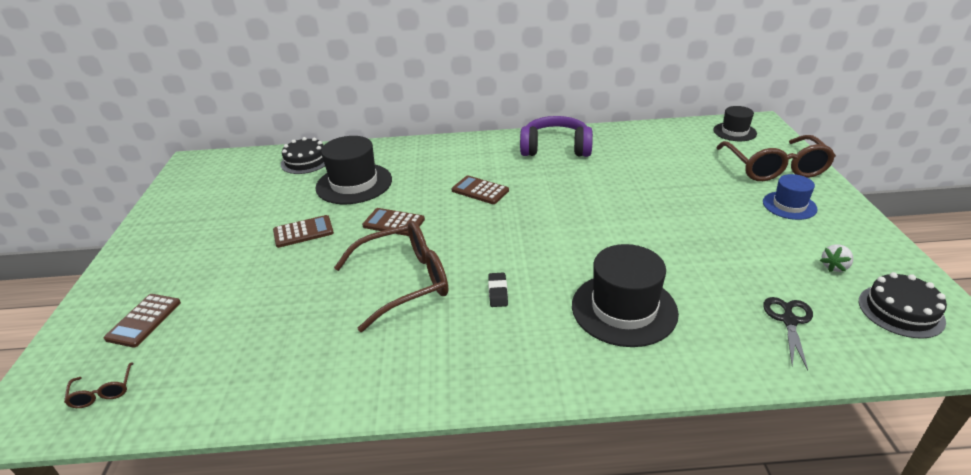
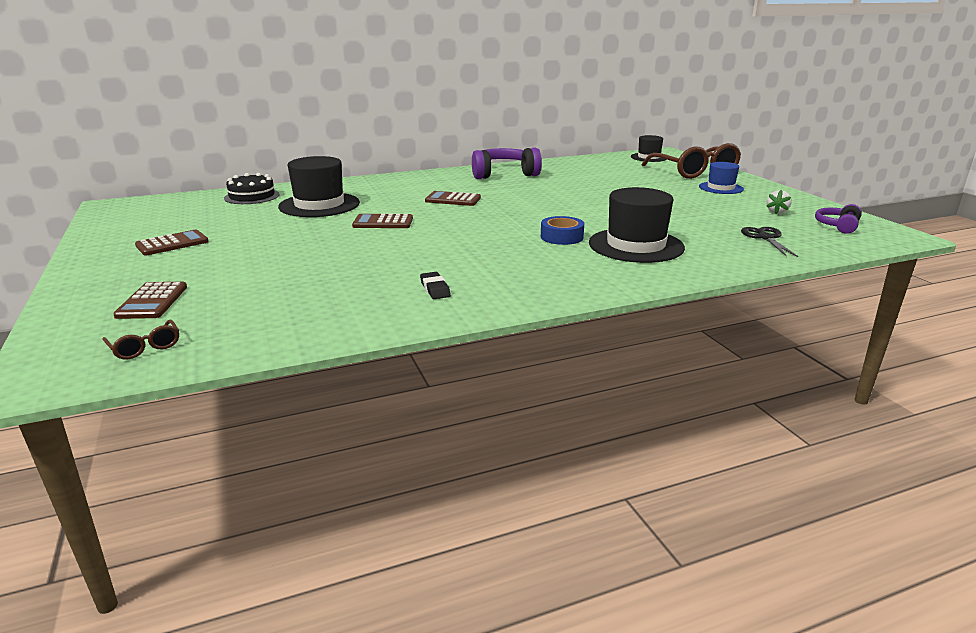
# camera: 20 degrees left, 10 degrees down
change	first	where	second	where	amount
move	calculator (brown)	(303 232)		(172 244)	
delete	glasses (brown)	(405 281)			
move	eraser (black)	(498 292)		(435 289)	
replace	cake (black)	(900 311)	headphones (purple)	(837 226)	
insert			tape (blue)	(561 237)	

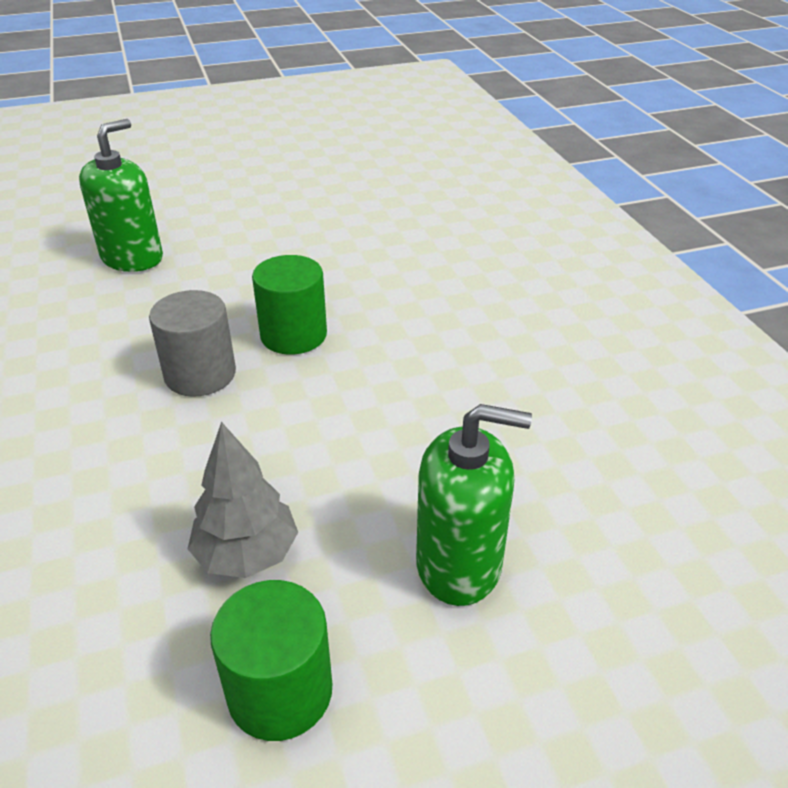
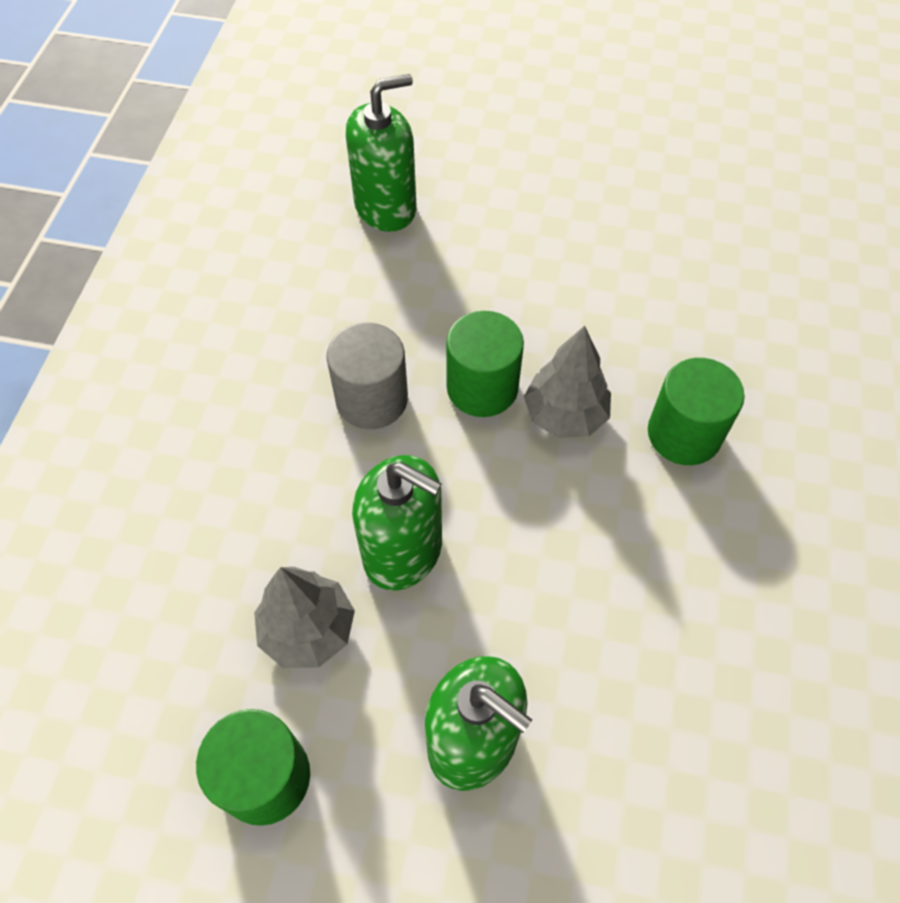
# camera: 30 degrees right, 20 degrees up
change	first	where	second	where	amount
insert			tree (grey)	(565 415)	
insert			cylinder (green)	(684 434)	
insert			soap dispenser (green)	(403 551)	

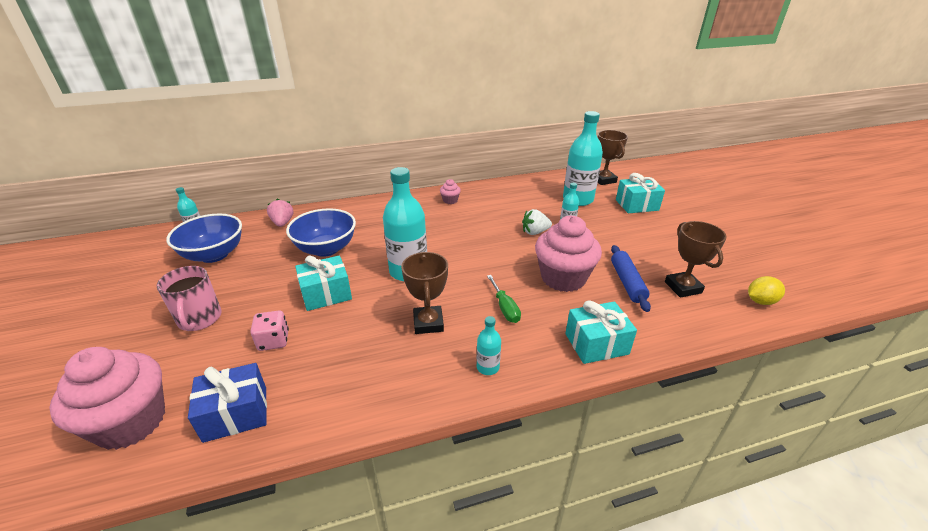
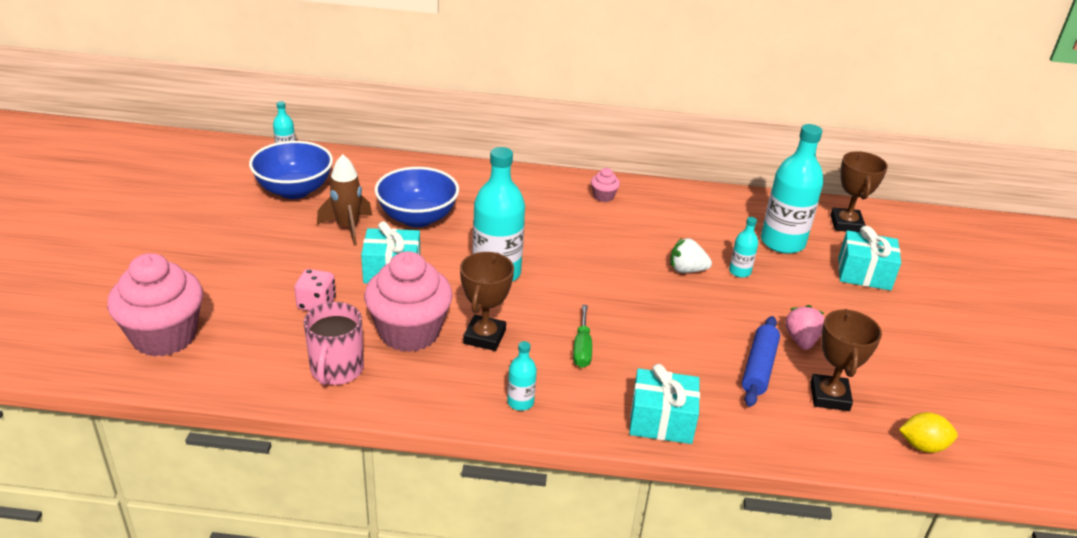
# camera: 20 degrees right, 0 degrees up
change	first	where	second	where	amount
move	strawberry (pink)	(282 223)		(801 340)	
move	cupcake (pink)	(563 278)		(409 332)	
move	mug (pink)	(199 319)		(336 370)	
delete	gift (blue)	(236 413)			
insert			rocket (brown)	(348 227)	

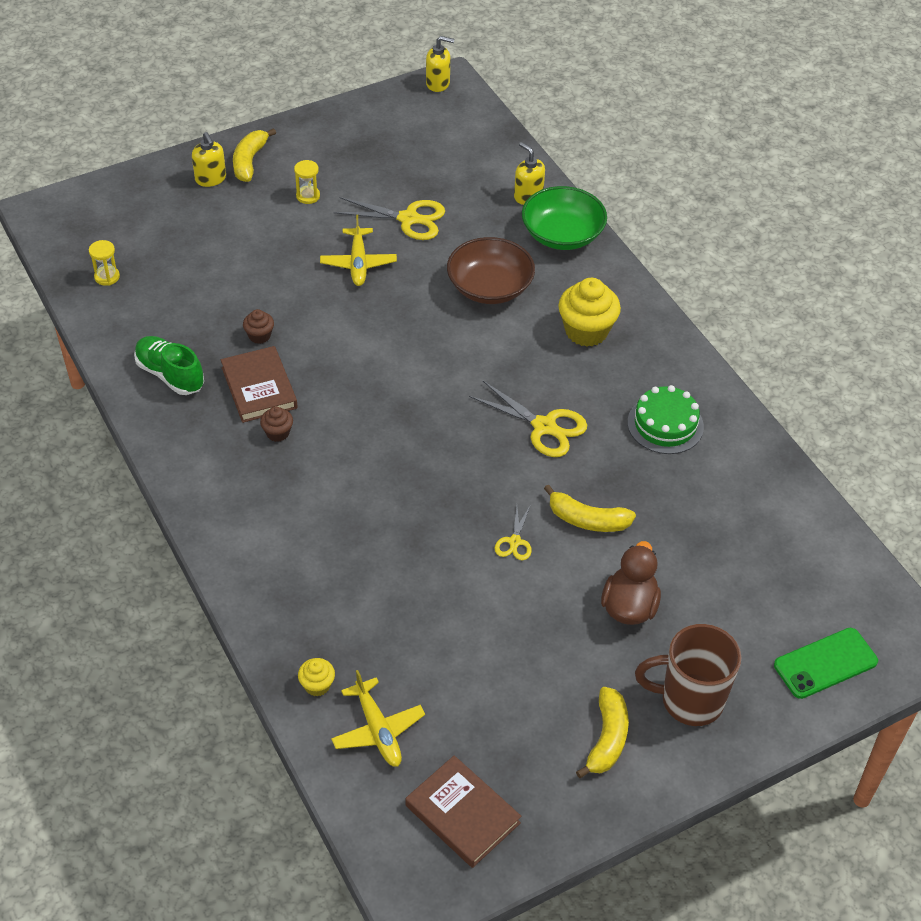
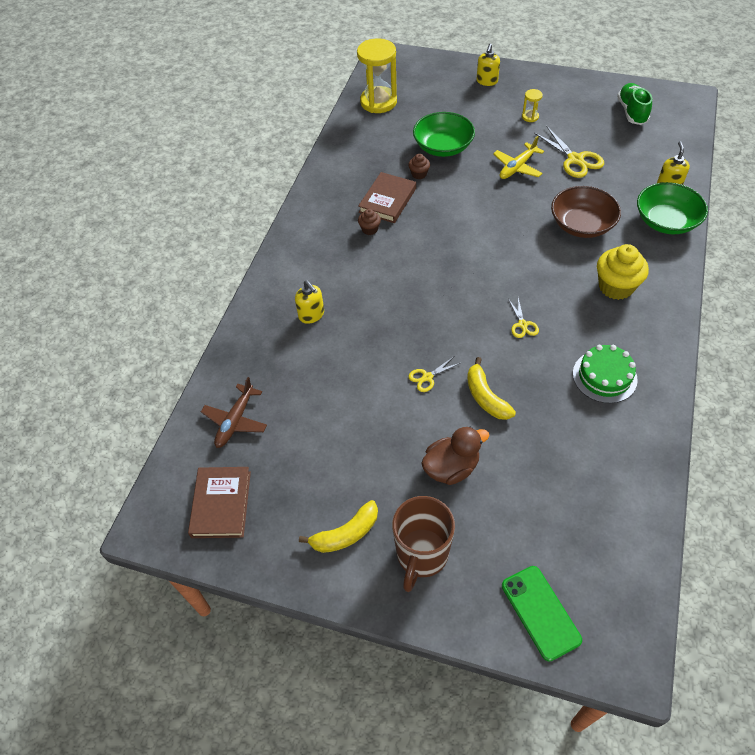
# camera: 50 degrees right, 5 degrees up
change	first	where	second	where	amount
move	soap dispenser (yellow)	(438 83)		(311 315)	
delete	banana (yellow)	(249 161)			
resize	hourglass (yellow)	(107 277)		(378 102)	x2.25
move	shoe (green)	(170 375)		(632 112)	
resize	scissors (yellow)	(544 427)		(522 325)	x0.55
rotate	mug (brown)	(689 700)		(421 555)	120 degrees counterclockwise
rotate	phone (green)	(825 663)		(540 612)	45 degrees clockwise
delete	cupcake (yellow)	(317 685)			
recolor	plane (yellow)	(378 730)	plane (brown)	(235 421)	
insert			bowl (green)	(443 147)	

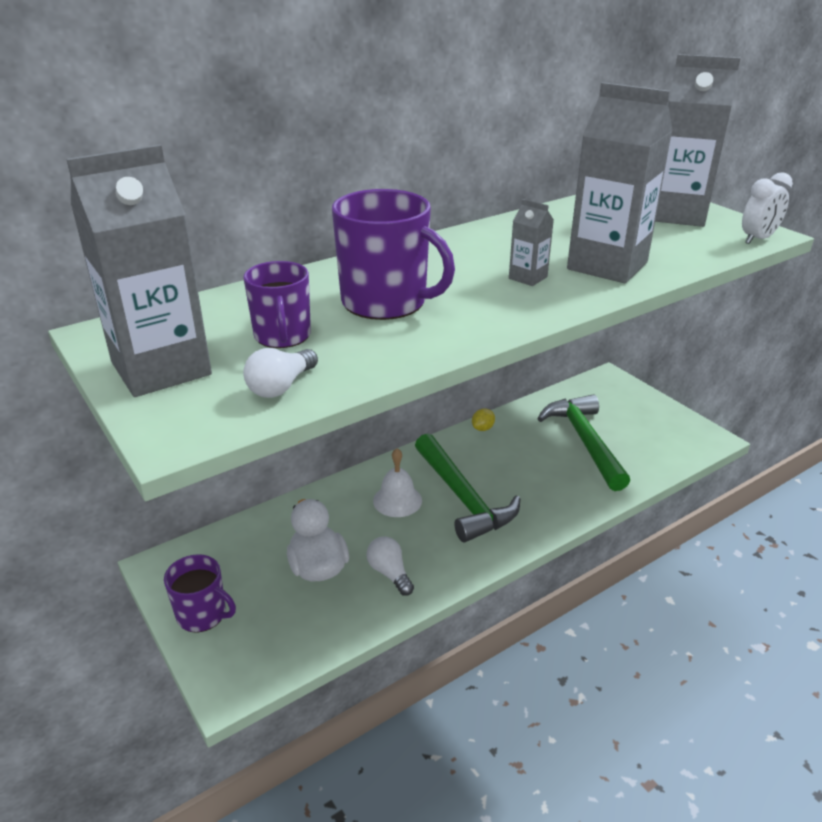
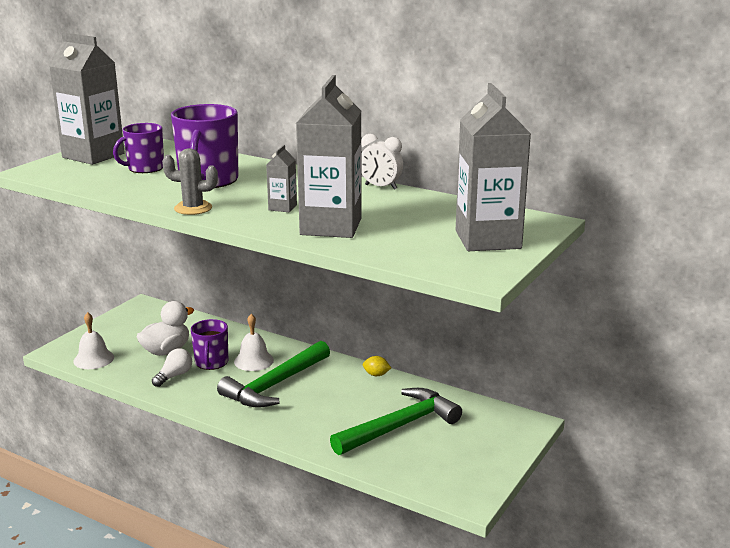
# camera: 65 degrees right, 10 degrees down
change	first	where	second	where	amount
move	clock (white)	(758 239)		(380 187)	
delete	light bulb (white)	(281 386)			
move	mug (purple)	(202 614)		(211 362)	
insert			cactus (grey)	(193 208)	
insert			bell (white)	(93 359)	

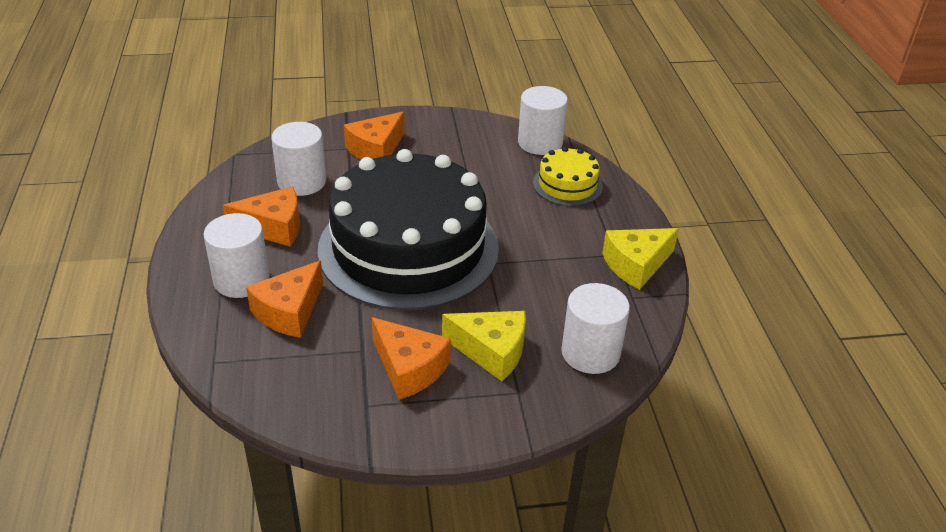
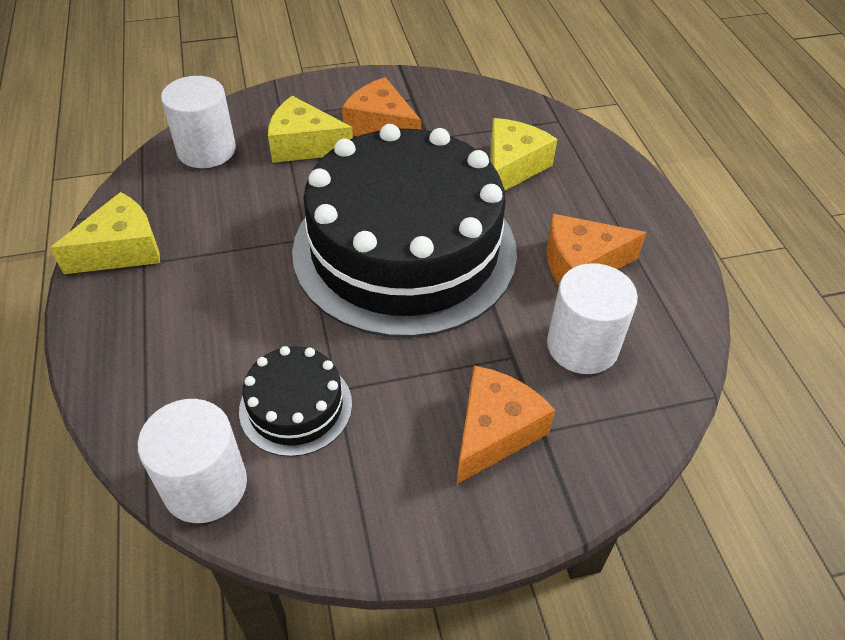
# camera: 175 degrees right, 10 degrees up
change	first	where	second	where	amount
delete	cake (yellow)	(567 185)			
delete	cylinder (white)	(241 280)			
recolor	cheese (orange)	(289 311)	cheese (yellow)	(512 167)	
insert			cake (black)	(296 406)	

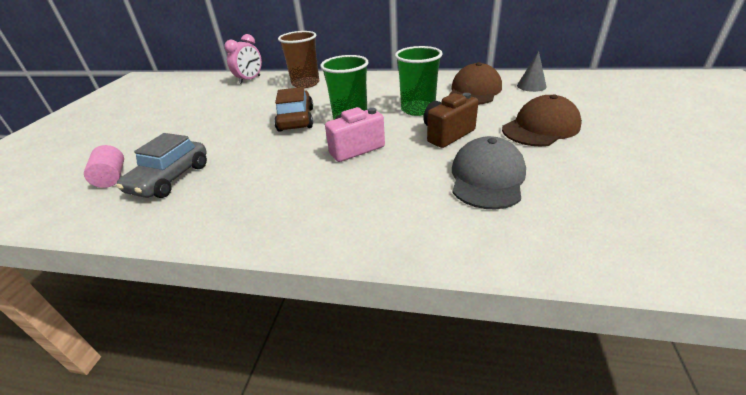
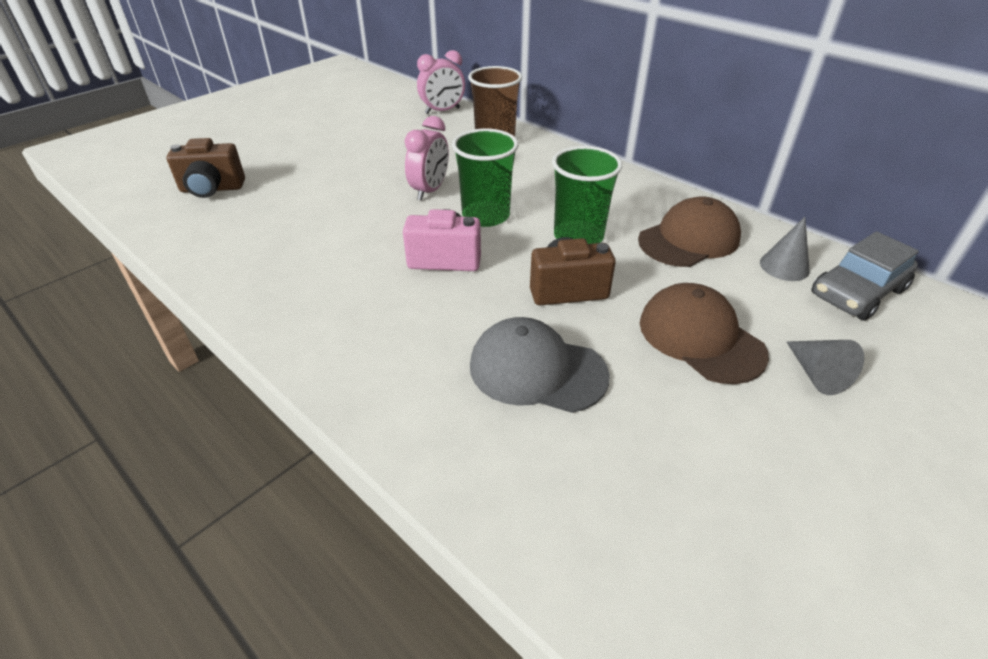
# camera: 30 degrees right, 5 degrees up
change	first	where	second	where	amount
replace	car (brown)	(296 119)	clock (pink)	(430 190)	
rotate	cap (brown)	(540 127)		(700 337)	120 degrees counterclockwise
move	car (grey)	(170 178)		(857 292)	
rotate	cap (grey)	(487 178)		(537 370)	120 degrees counterclockwise
replace	cylinder (pink)	(112 177)	camera (brown)	(212 189)	
insert			cone (grey)	(817 374)	

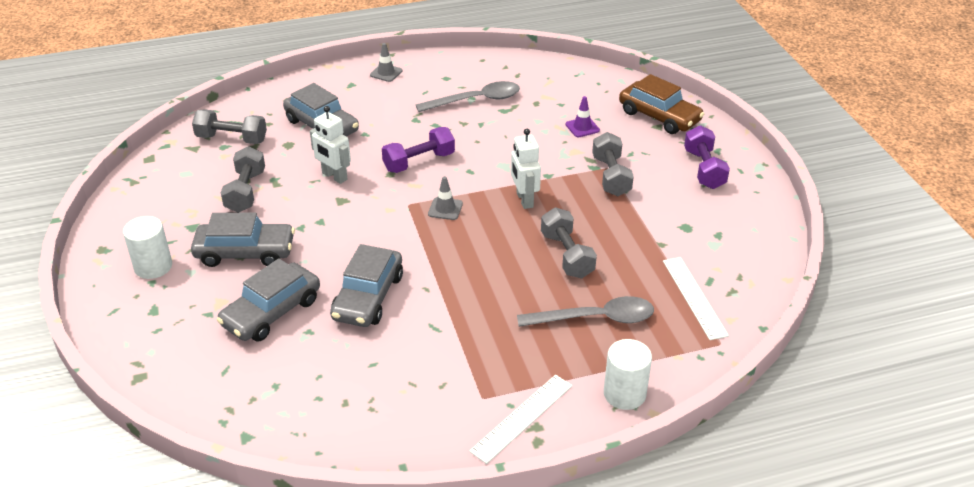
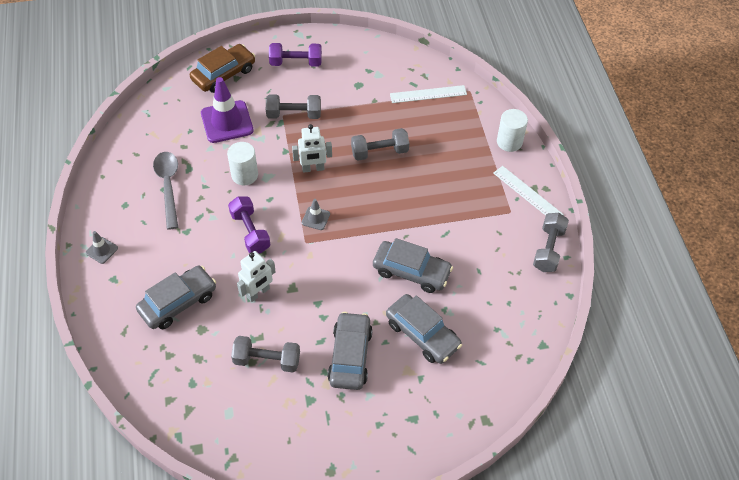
# camera: 85 degrees left, 15 degrees up
change	first	where	second	where	amount
resize	traffic cone (purple)	(582 127)		(227 122)	x2.08
move	dumbbell (grey)	(232 139)		(548 249)	
move	cylinder (white)	(153 266)		(244 175)	
delete	spoon (grey)	(595 318)			

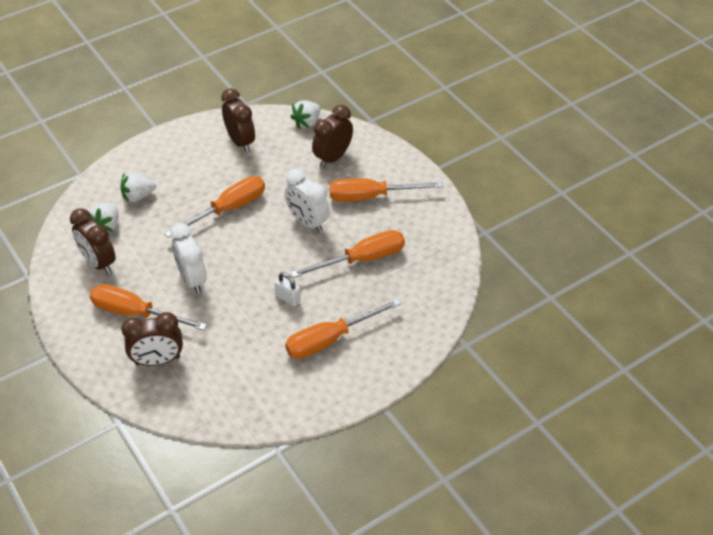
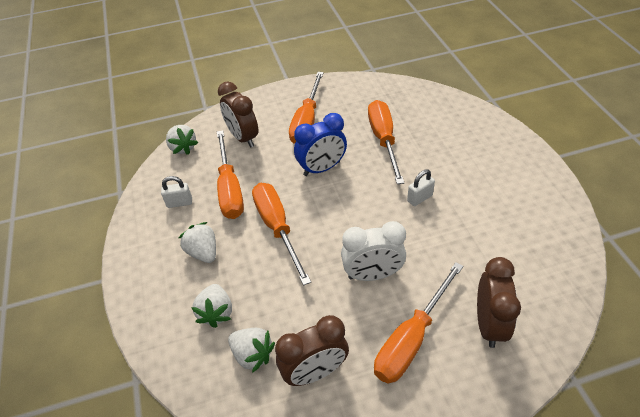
# camera: 70 degrees left, 0 degrees up
change	first	where	second	where	amount
replace	clock (brown)	(240 142)	padlock (white)	(179 203)	
recolor	clock (white)	(307 222)	clock (blue)	(322 168)	
move	screwdriver (orange)	(330 339)		(230 189)	
insert			strawberry (white)	(203 252)	

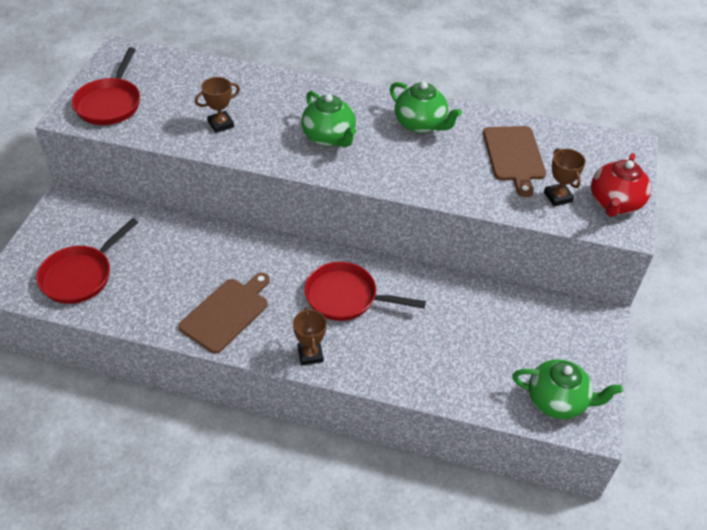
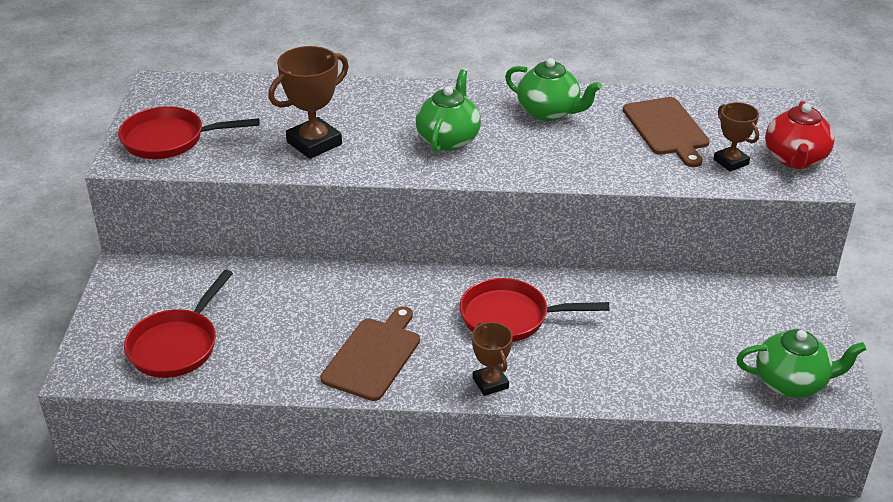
# camera: 10 degrees left, 10 degrees down
change	first	where	second	where	amount
rotate	pan (red)	(110 103)		(170 140)	90 degrees clockwise
resize	trophy (brown)	(220 124)		(314 143)	x1.63
rotate	teapot (green)	(329 137)		(448 139)	120 degrees counterclockwise

